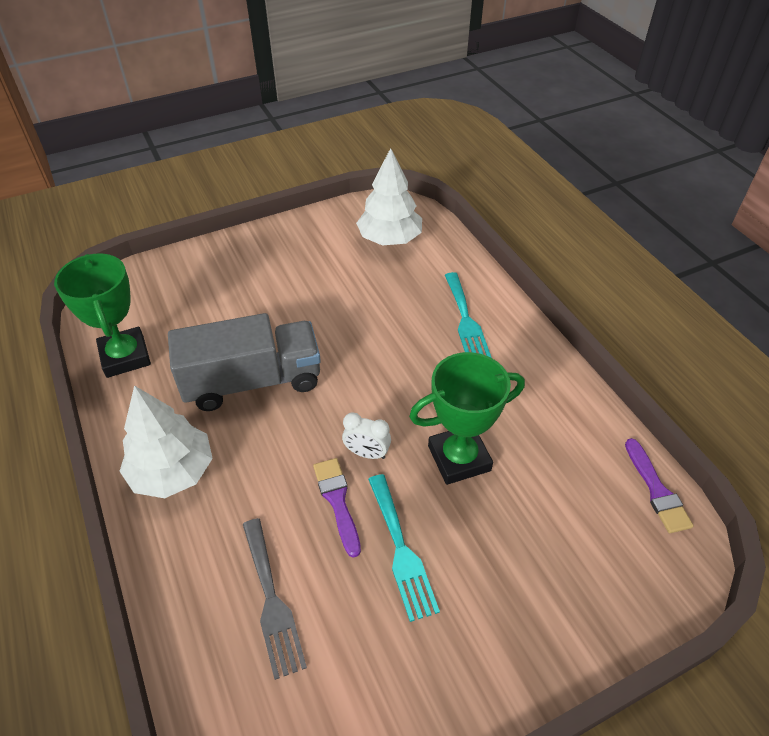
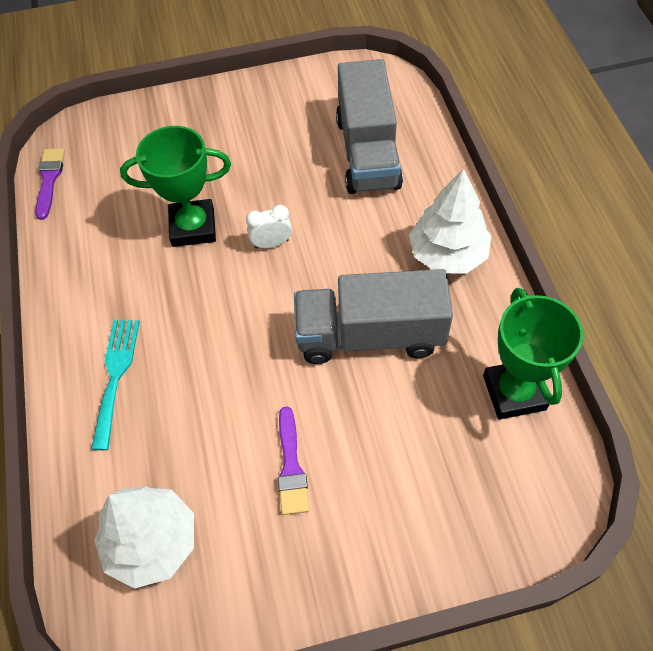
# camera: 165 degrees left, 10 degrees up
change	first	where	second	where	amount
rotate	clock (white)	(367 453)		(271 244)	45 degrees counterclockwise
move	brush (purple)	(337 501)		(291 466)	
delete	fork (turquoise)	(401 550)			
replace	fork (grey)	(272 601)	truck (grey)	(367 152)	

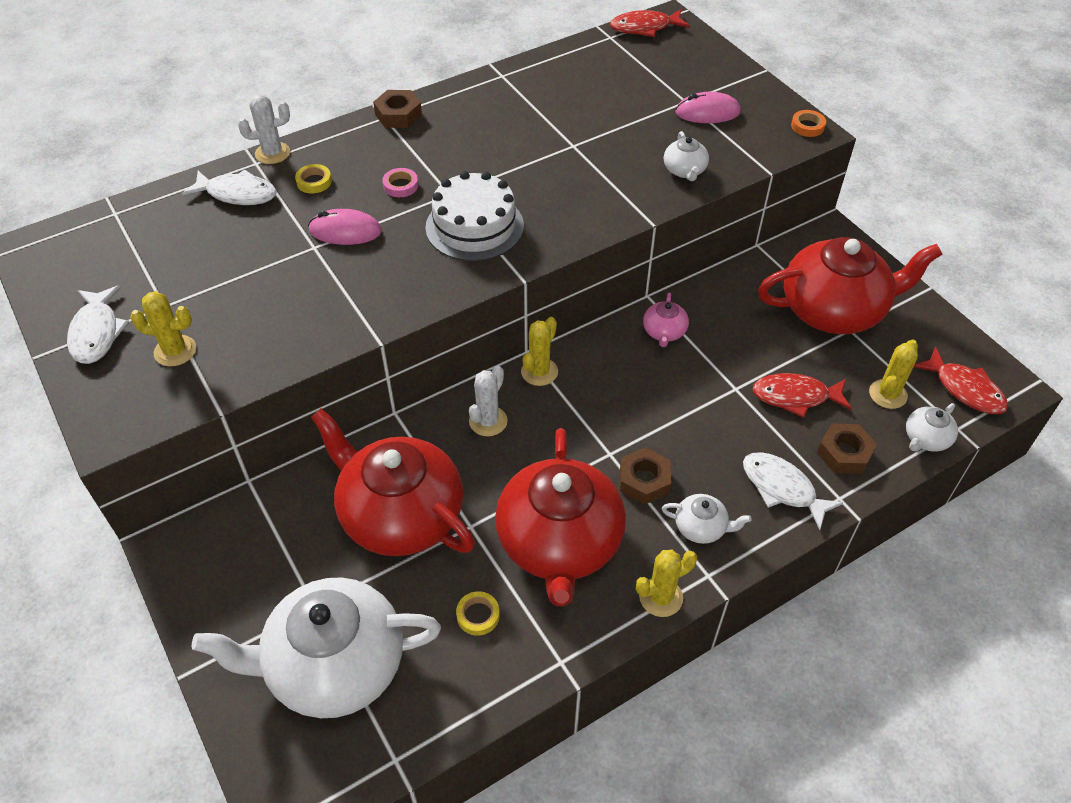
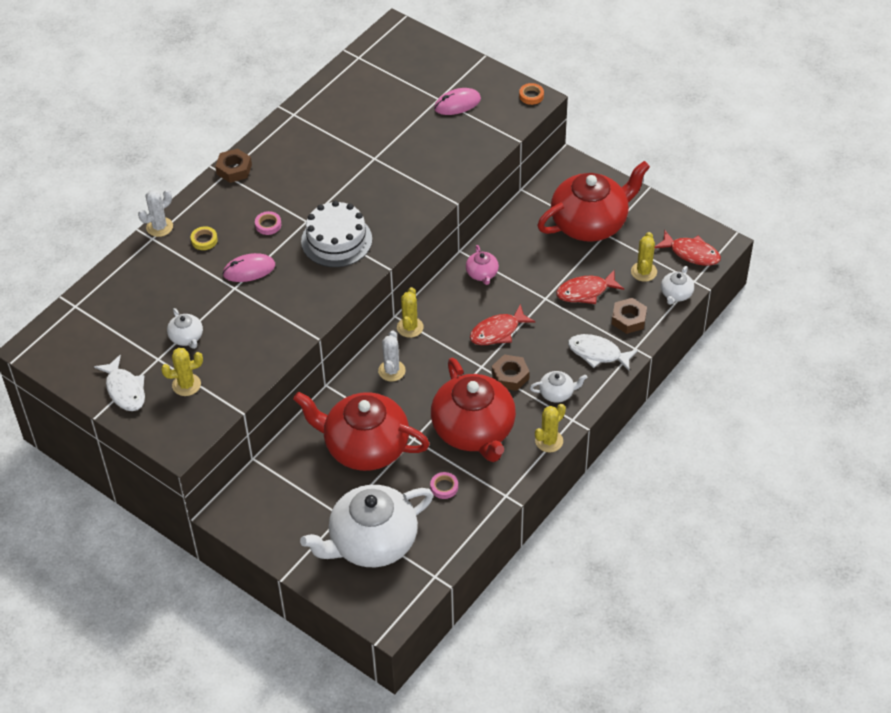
# camera: 20 degrees left, 0 degrees up
change	first	where	second	where	amount
move	fish (red)	(644 28)		(498 331)	
move	teapot (white)	(684 170)		(186 337)	
delete	fish (white)	(237 194)			
recolor	tape (yellow)	(478 615)	tape (pink)	(444 487)	

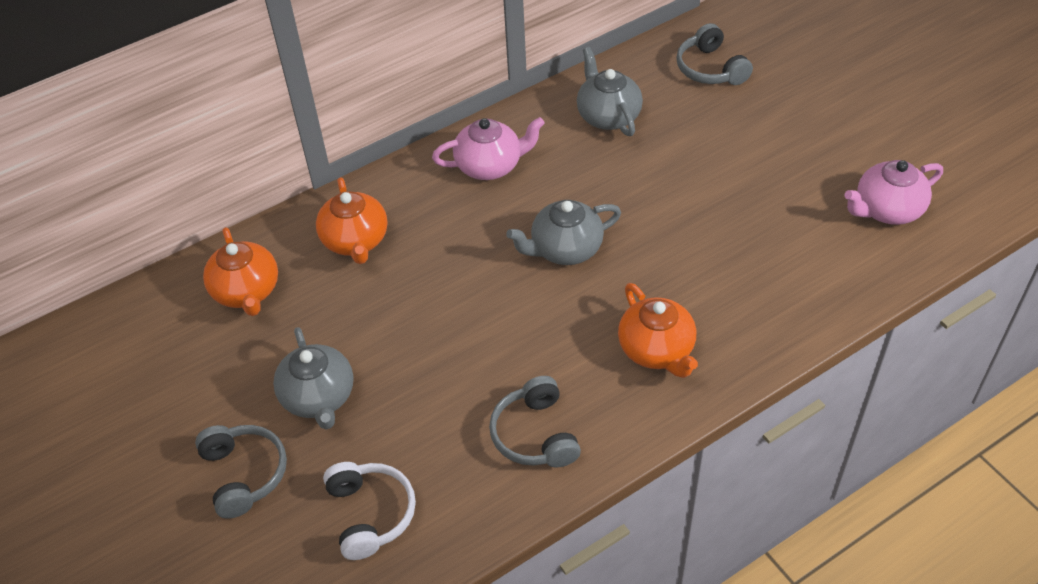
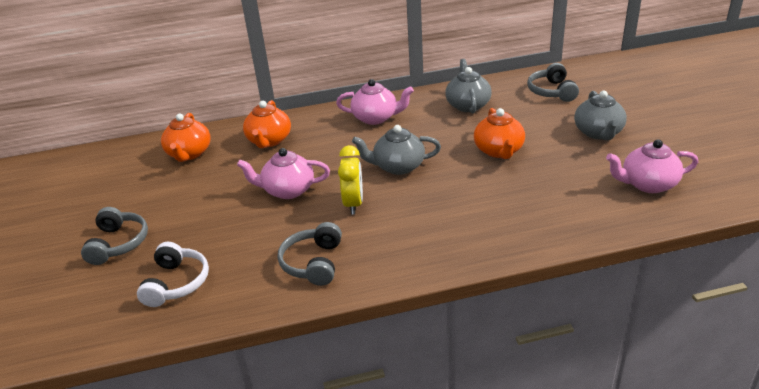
# camera: 20 degrees right, 15 degrees down
change	first	where	second	where	amount
move	teapot (orange)	(657 350)		(499 151)	
move	teapot (grey)	(318 397)		(598 133)	
insert			clock (yellow)	(353 204)	
insert			teapot (pink)	(288 190)	

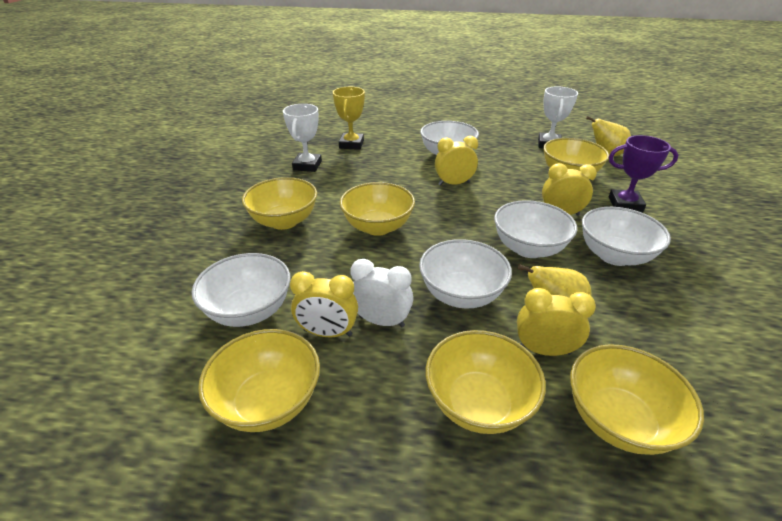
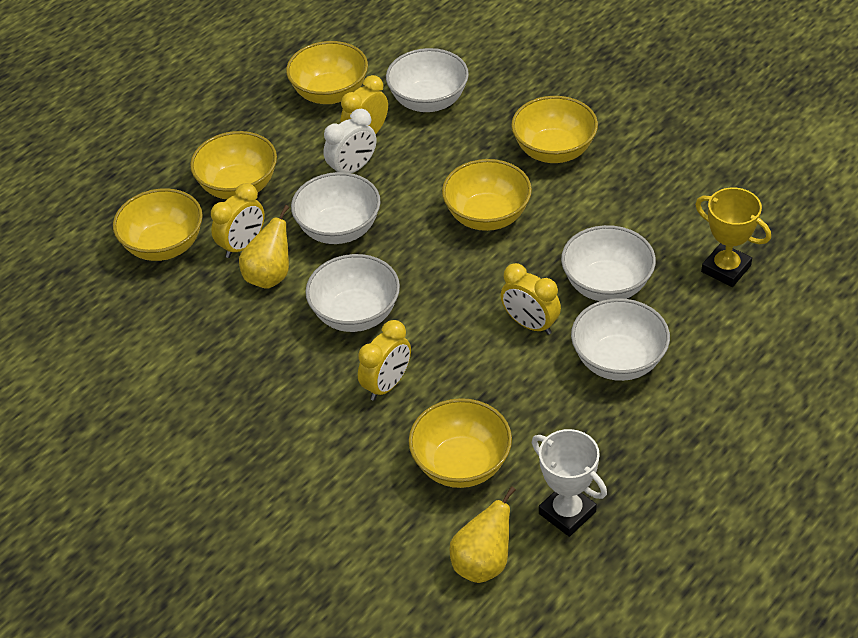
# camera: 125 degrees right, 10 degrees up
change	first	where	second	where	amount
delete	trophy (white)	(307 166)			
delete	trophy (purple)	(625 204)			
rotate	clock (yellow)	(454 183)		(530 324)	105 degrees clockwise
move	bowl (white)	(614 256)		(606 285)	

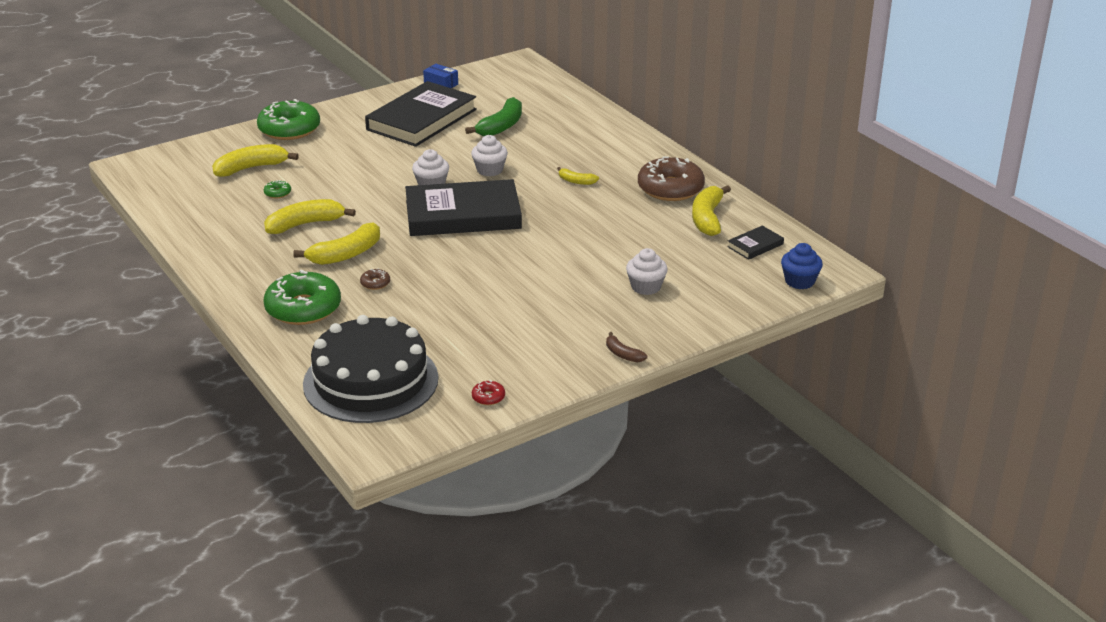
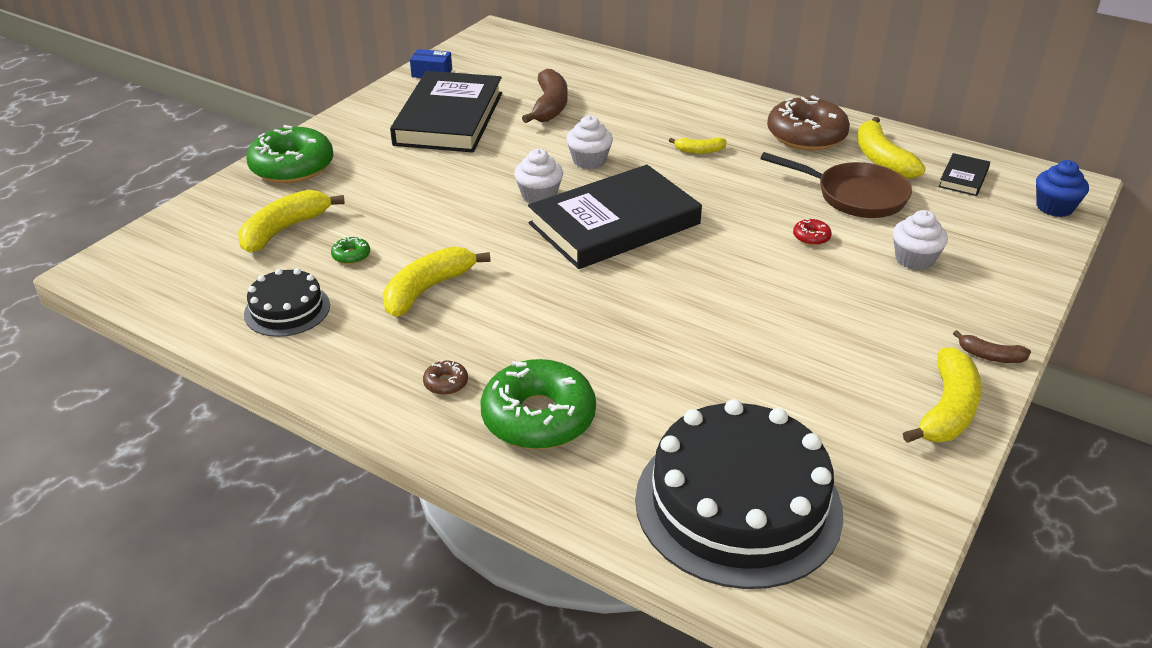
# camera: 25 degrees left, 5 degrees up
change	first	where	second	where	amount
recolor	banana (green)	(501 126)	banana (brown)	(550 106)	
move	banana (yellow)	(346 254)		(947 410)	
move	donut (brown)	(375 283)		(446 383)	
move	donut (red)	(488 397)		(811 237)	
insert			pan (brown)	(854 196)	
insert			cake (black)	(287 309)	

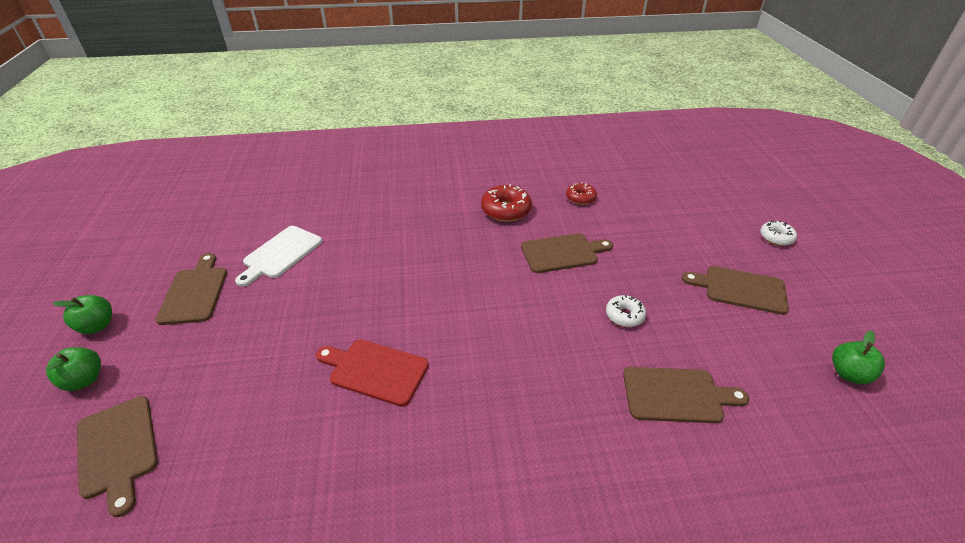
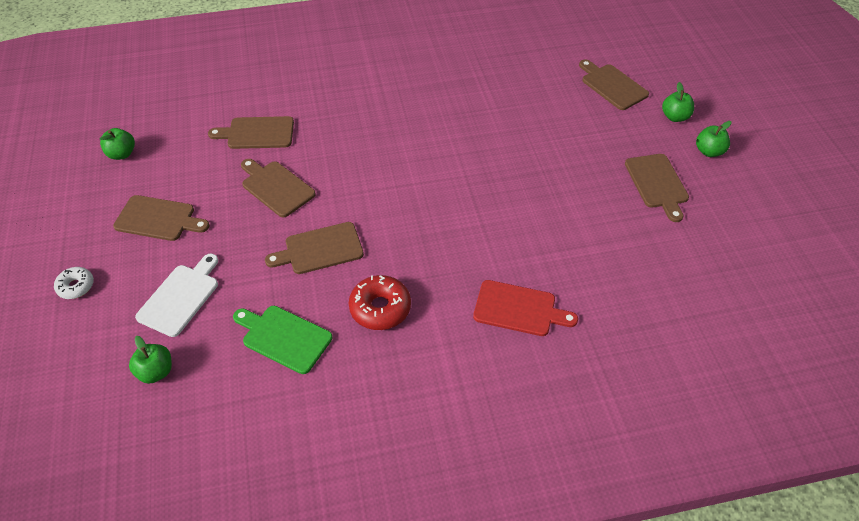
# camera: 175 degrees right, 10 degrees up
change	first	where	second	where	amount
replace	donut (red)	(580 198)	cutting board (green)	(284 337)	
move	cutting board (white)	(280 254)		(180 297)	
replace	donut (white)	(624 315)	cutting board (brown)	(276 187)	
move	cutting board (red)	(375 370)		(519 309)	
insert			apple (green)	(156 372)	

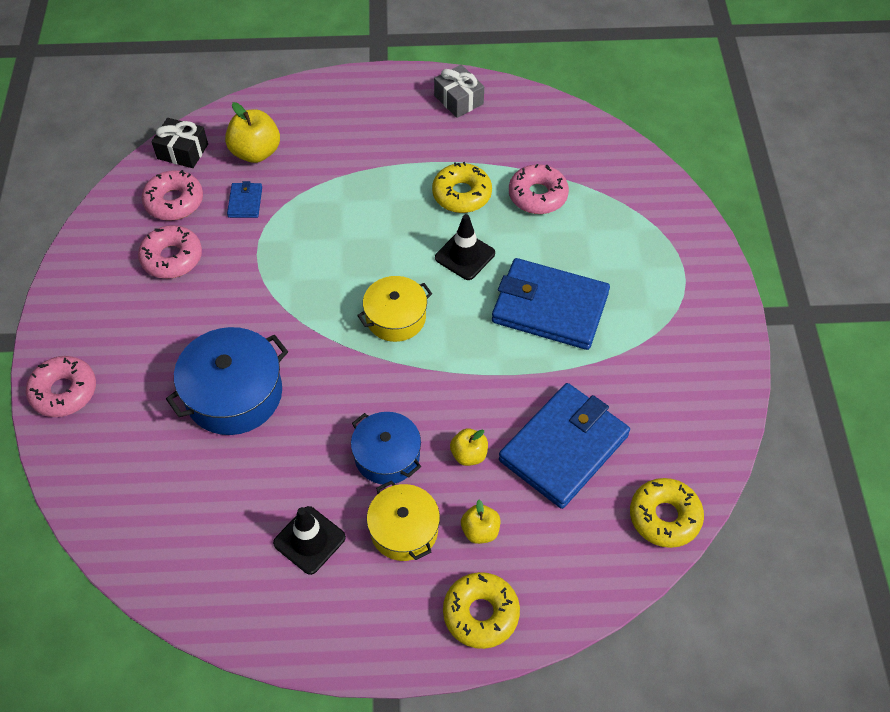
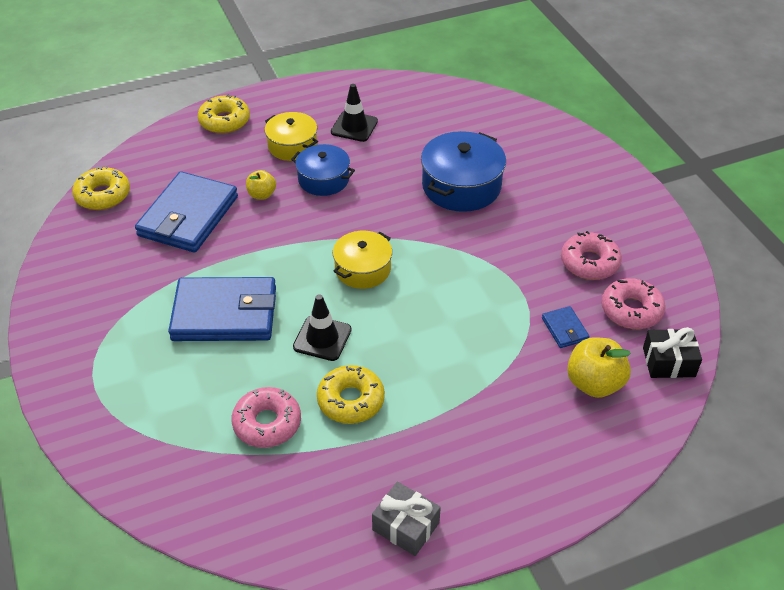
# camera: 160 degrees right, 10 degrees down
change	first	where	second	where	amount
delete	donut (pink)	(64 392)			
delete	apple (yellow)	(480 531)			

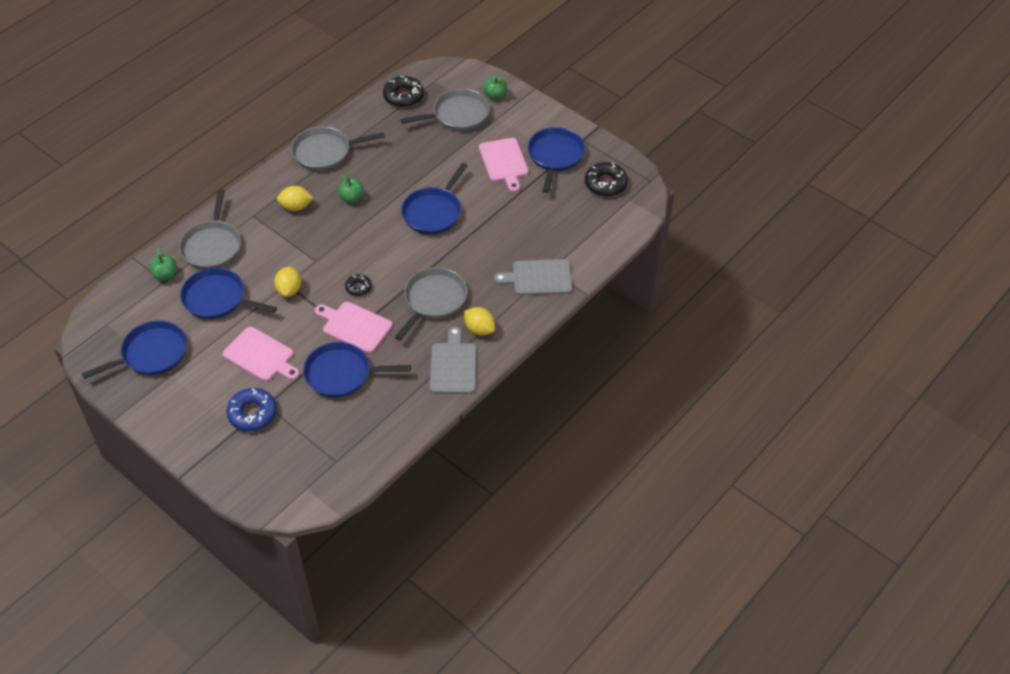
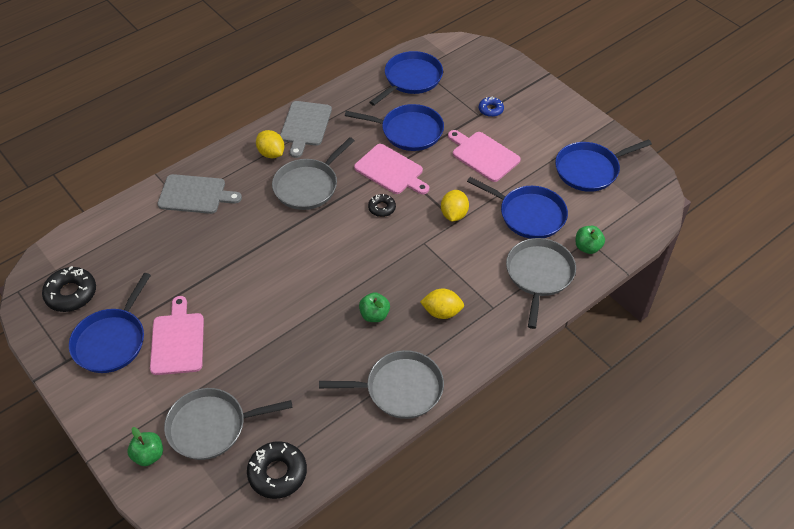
# camera: 170 degrees left, 0 degrees up
change	first	where	second	where	amount
move	pan (blue)	(433 212)		(411 79)	
resize	donut (blue)	(252 413)		(490 109)	x0.57

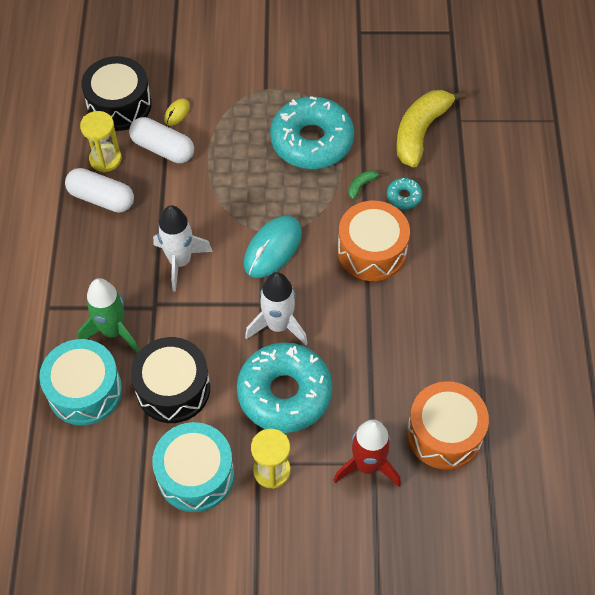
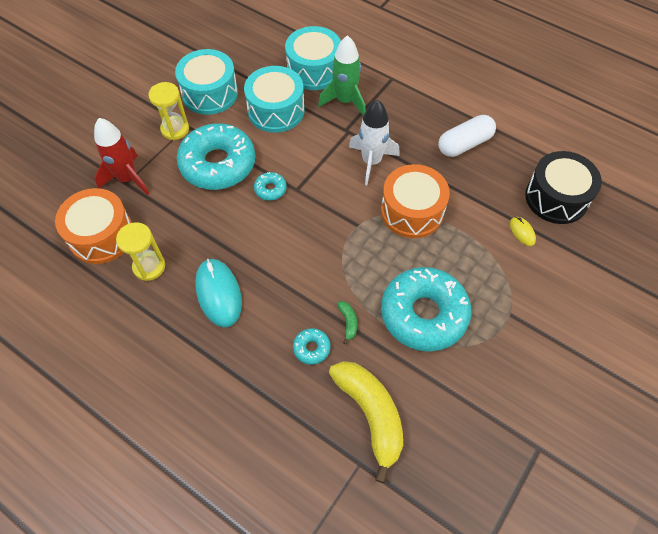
# camera: 125 degrees right, 0 degrees up
change	first	where	second	where	amount
move	hourglass (yellow)	(105 159)		(149 267)	
delete	capsule (white)	(163 149)			
move	drum (orange)	(372 251)		(412 211)	
move	mouse (turquoise)	(272 248)		(218 293)	
replace	rocket (white)	(278 325)	donut (turquoise)	(270 189)	
recolor	drum (black)	(173 388)	drum (turquoise)	(276 110)	

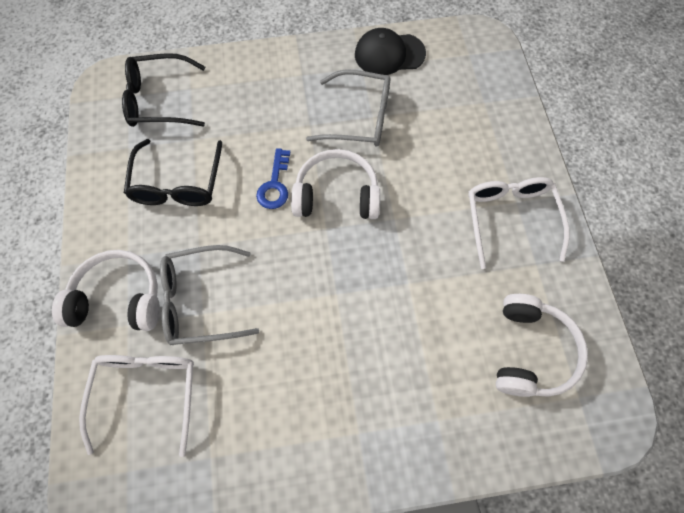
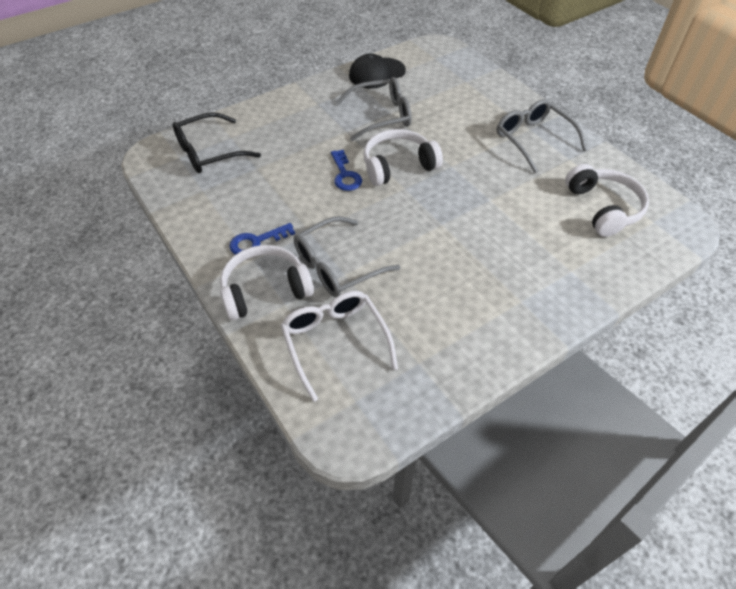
# camera: 25 degrees left, 15 degrees down
change	first	where	second	where	amount
delete	glasses (black)	(177 183)			
recolor	glasses (white)	(510 219)	glasses (grey)	(533 140)	
insert			key (blue)	(257 242)	

